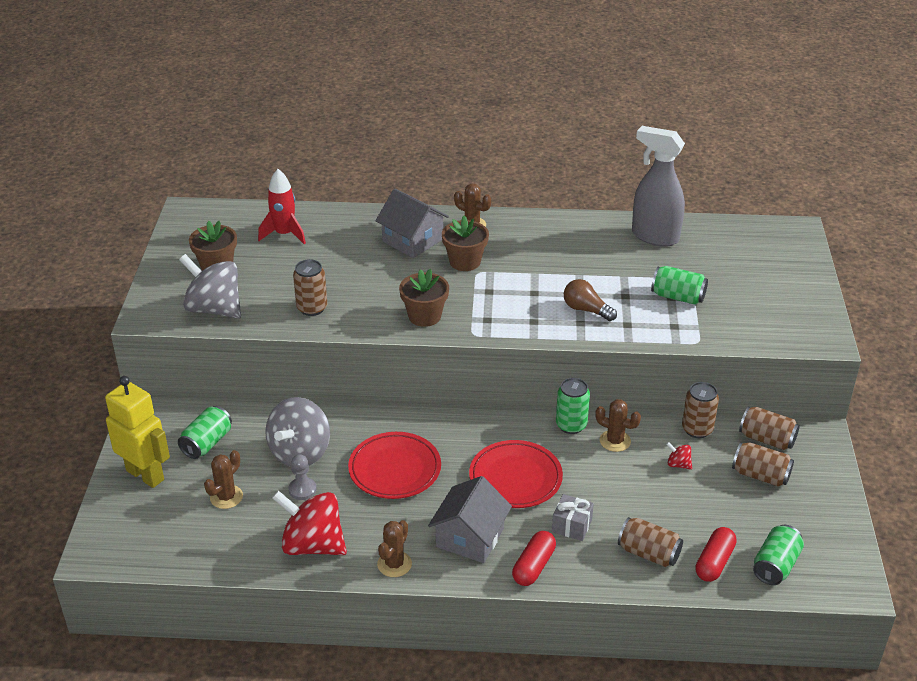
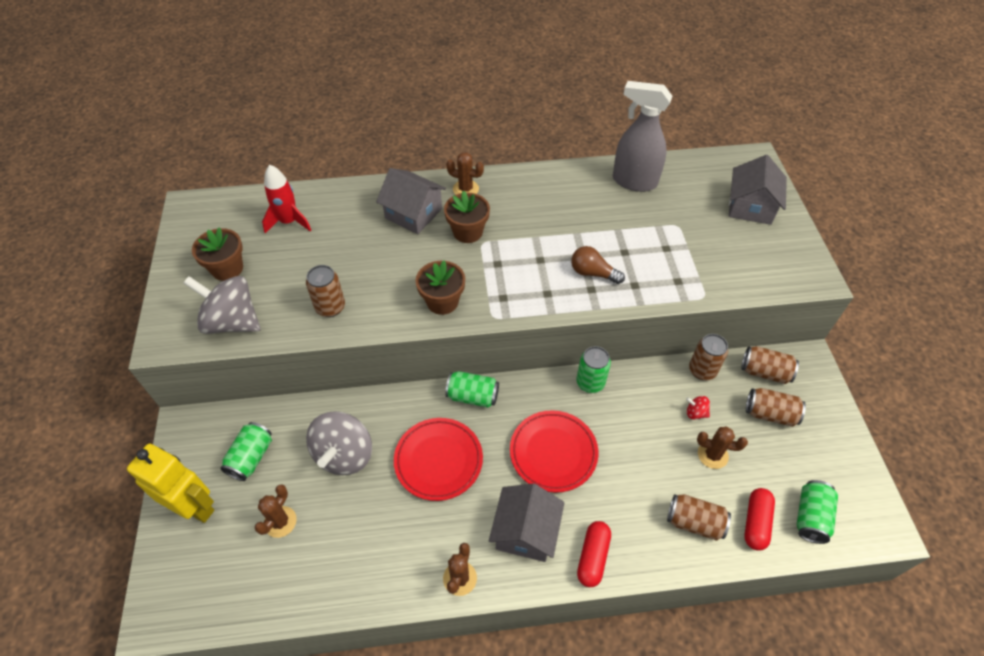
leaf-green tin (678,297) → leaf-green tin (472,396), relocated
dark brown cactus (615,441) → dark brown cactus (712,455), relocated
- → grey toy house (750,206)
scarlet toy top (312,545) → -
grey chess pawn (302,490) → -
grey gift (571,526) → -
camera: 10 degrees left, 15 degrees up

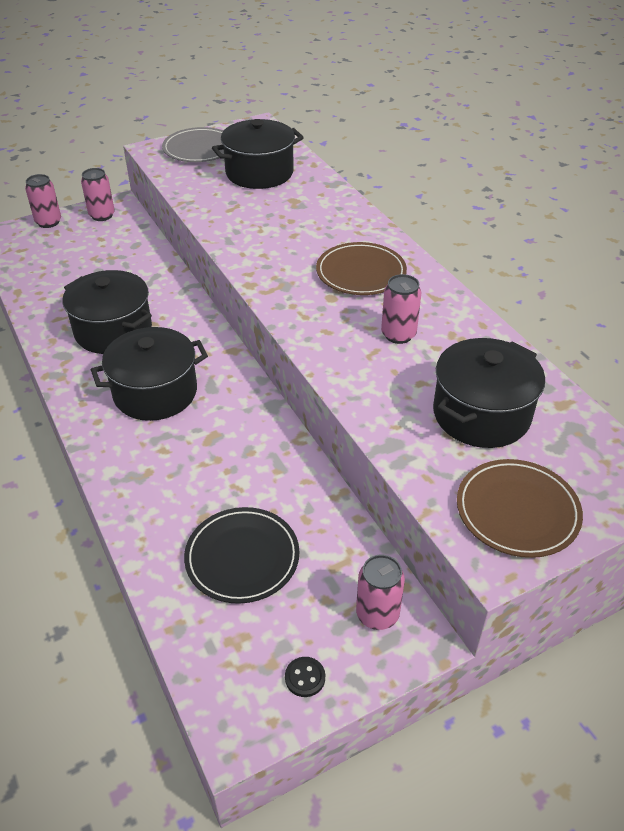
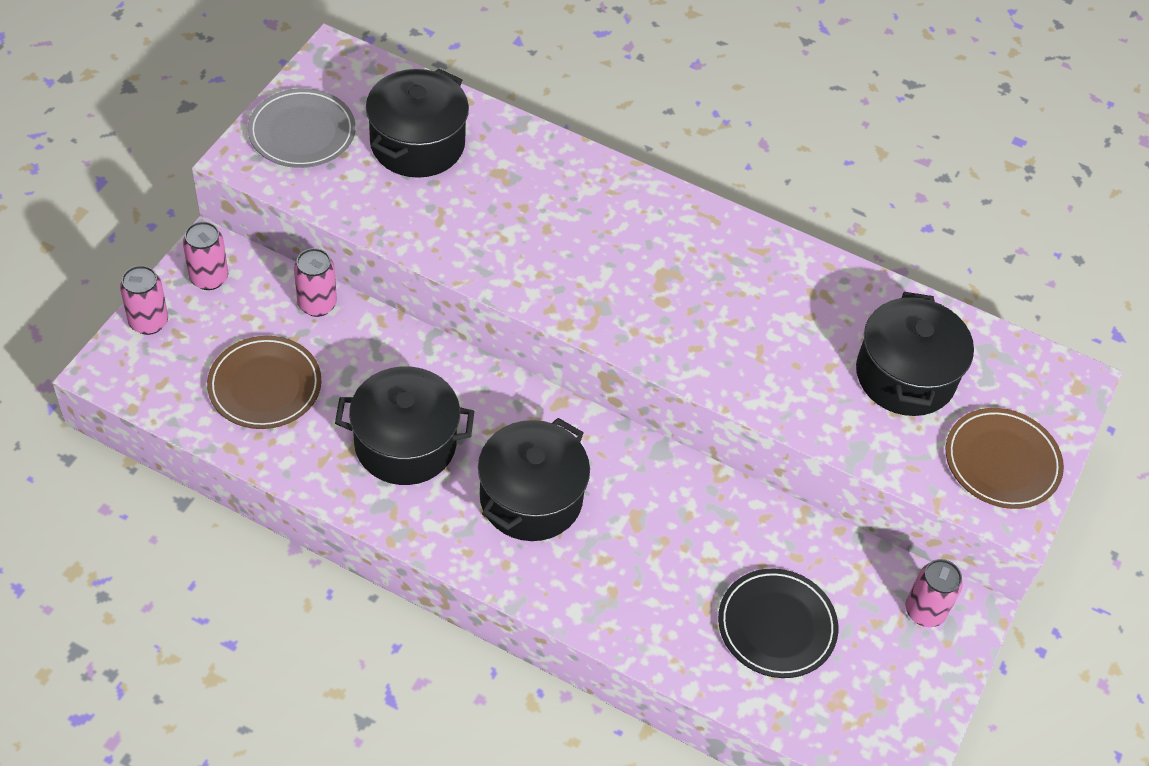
dark brown plate (361,273) → dark brown plate (265,386), relocated
rose-pink tin (398,334) → rose-pink tin (317,304), relocated
jet-black sewing button (305,677) → -
camera: 40 degrees left, 10 degrees up

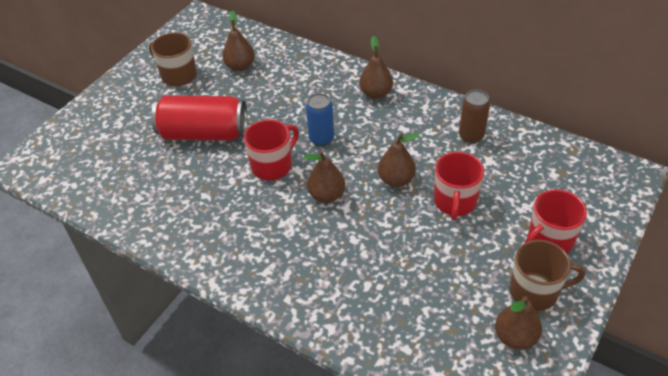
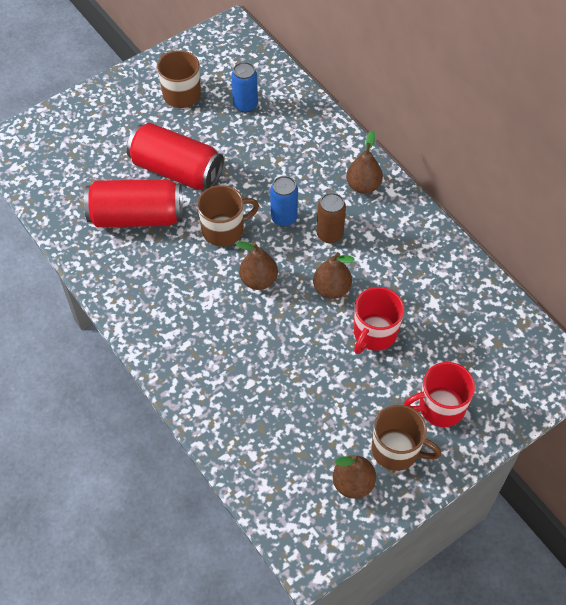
- → scarlet tin (137,217)
scarlet mug (273,165) → dark brown mug (224,230)
dark brown pear fruit (240,66) → blue tin (245,105)
dark brown tin (471,136) → dark brown tin (329,234), relocated
camera: 20 degrees right, 10 degrees up

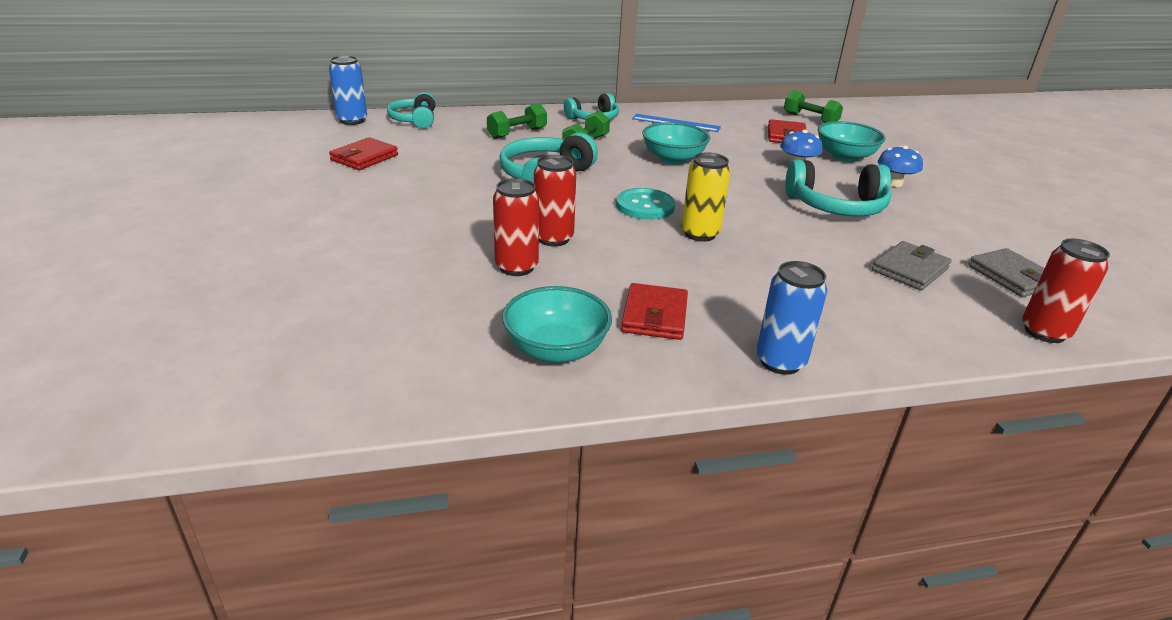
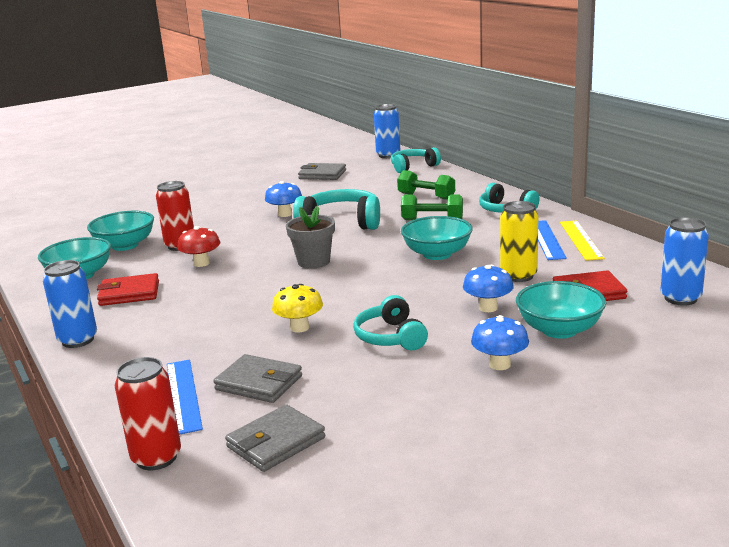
- → aqua serving bowl (125,245)
- → blue straightedge (183,395)
- → scarlet fungus (201,263)
- → blue fungus (285,214)
- → bright yellow fungus (299,328)
aqua sewing button (645,206) → grey flower pot (314,262)
scarlet card wallet (364,158) → grey card wallet (322,174)
aqua over-ear headphones (836,206) → aqua over-ear headphones (391,337), x0.66
bright yellow tin (700,234) → bright yellow tin (518,276), relocated
- → bright yellow straightedge (581,240)
leaf-green hand weight (810,119) → blue tin (680,298)
scarlet tin (553,238) → -
camera: 75 degrees right, 10 degrees down

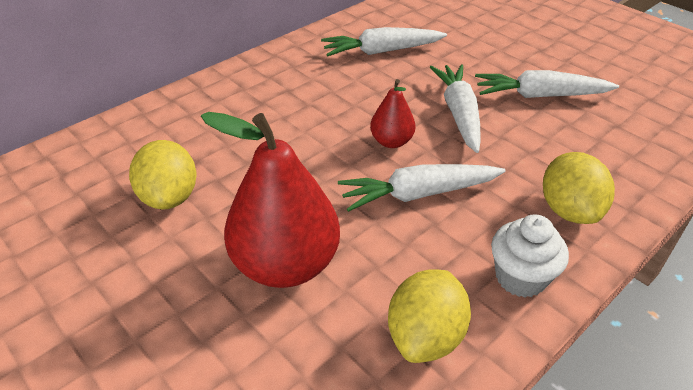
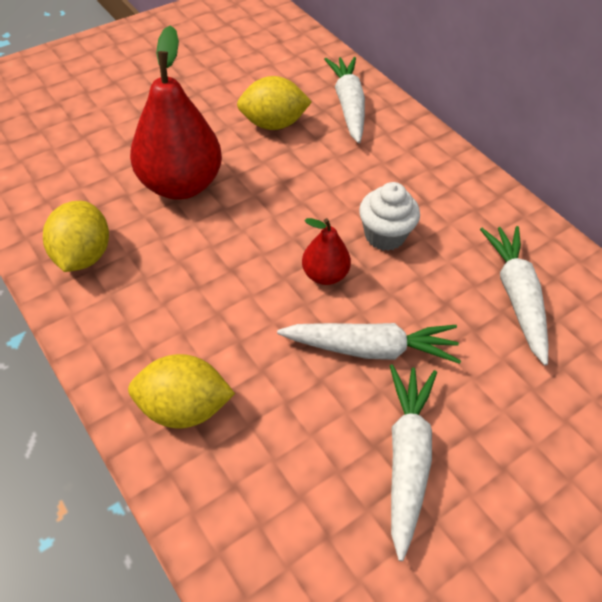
bright yellow toy lemon (425,336) → bright yellow toy lemon (83,255), 60 degrees clockwise
snow-white toy carrot (419,194) → snow-white toy carrot (348,106), relocated
snow-white muffin (520,277) → snow-white muffin (384,235), relocated
camera: 95 degrees right, 10 degrees up

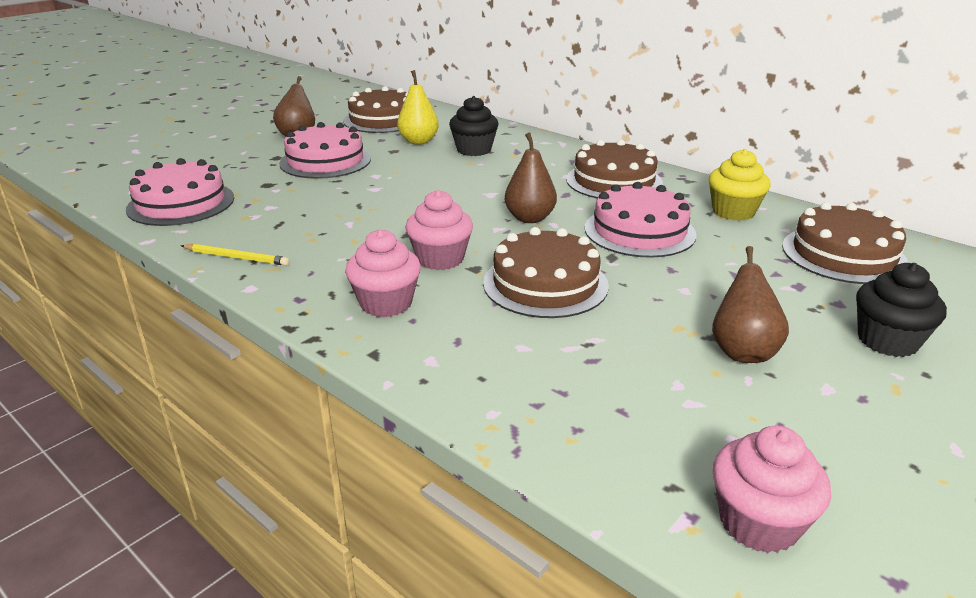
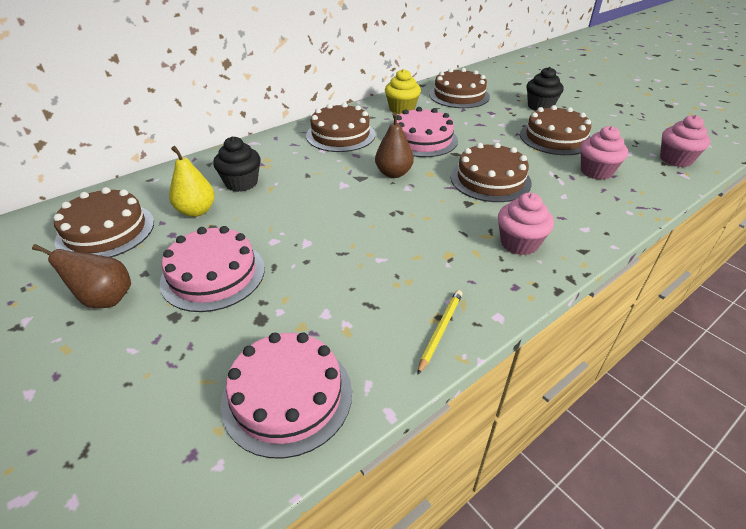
dark brown pear fruit (742,351) → dark brown layer cake (555,138)
rose-pink muffin (440,259) → rose-pink muffin (596,171), relocated
camera: 80 degrees left, 10 degrees up

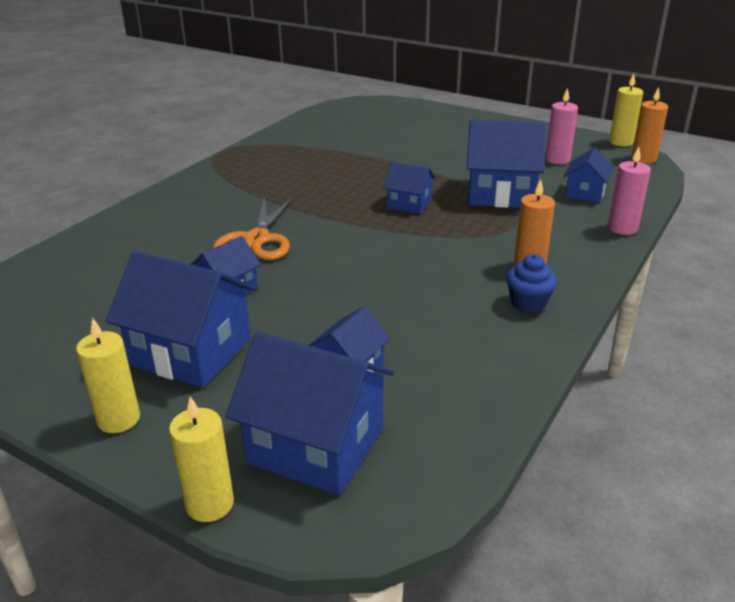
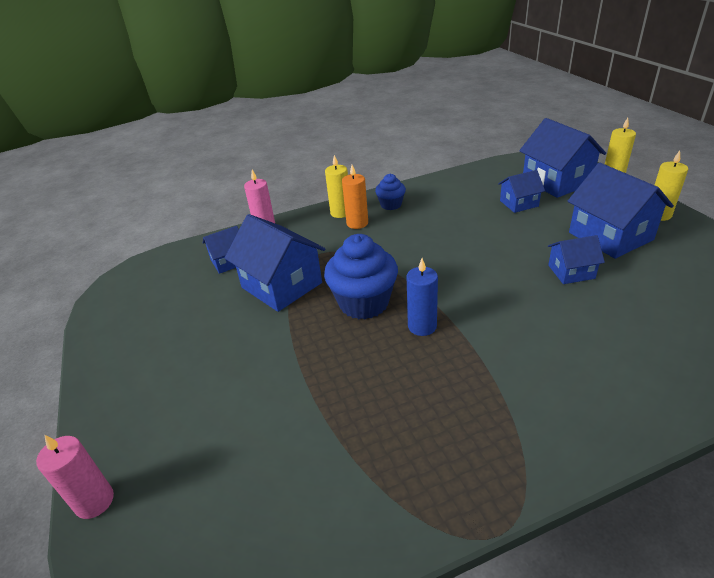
rose-pink wax candle (557,159) → rose-pink wax candle (94,501), relocated
blue toy house (409,204) → blue muffin (364,303)
bright yellow wax candle (621,142) → bright yellow wax candle (341,212), relocated
- → blue wax candle (422,326)
orange pair of scissors (257,239) → -
orange wax candle (643,158) → -
camera: 140 degrees left, 5 degrees up

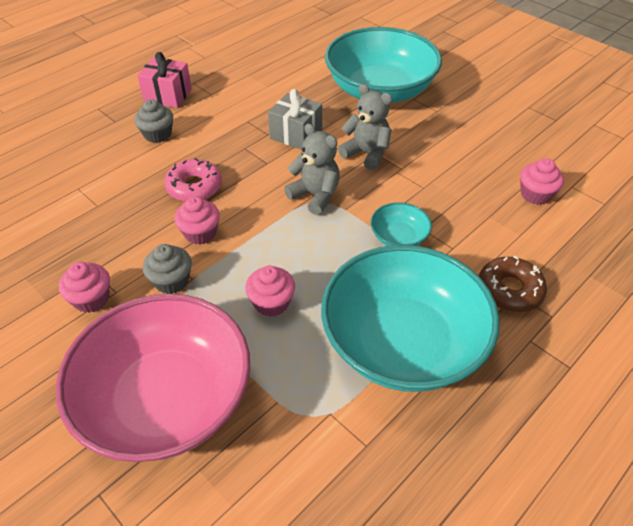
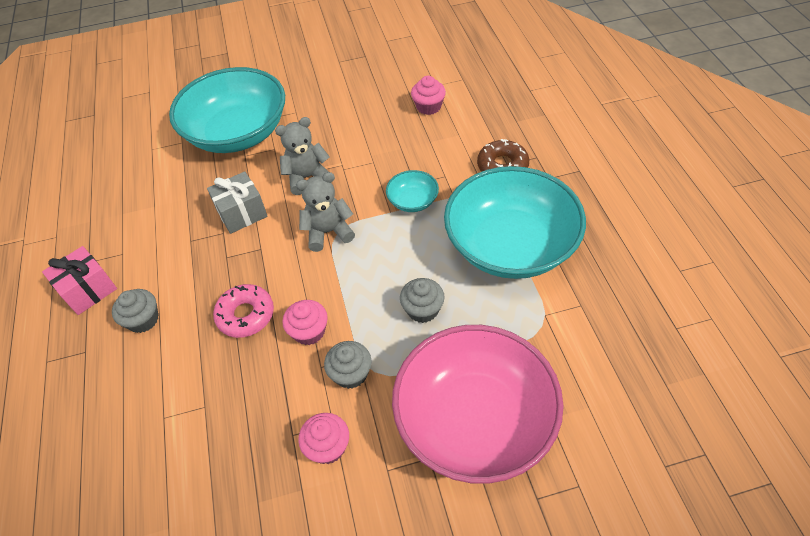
rose-pink muffin (271,303) → grey muffin (422,310)
camera: 55 degrees left, 5 degrees up

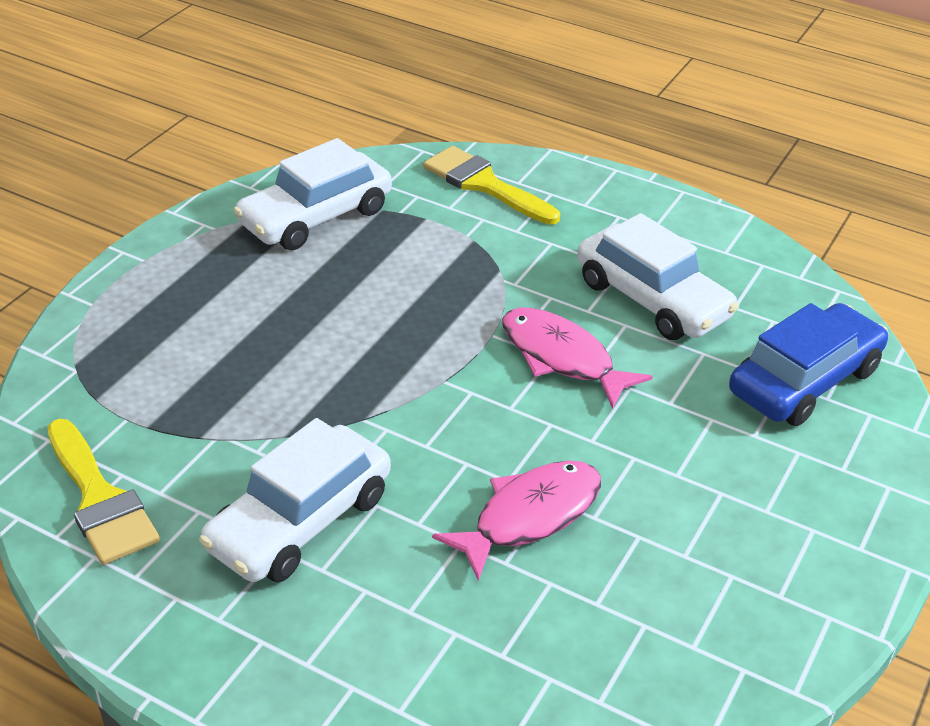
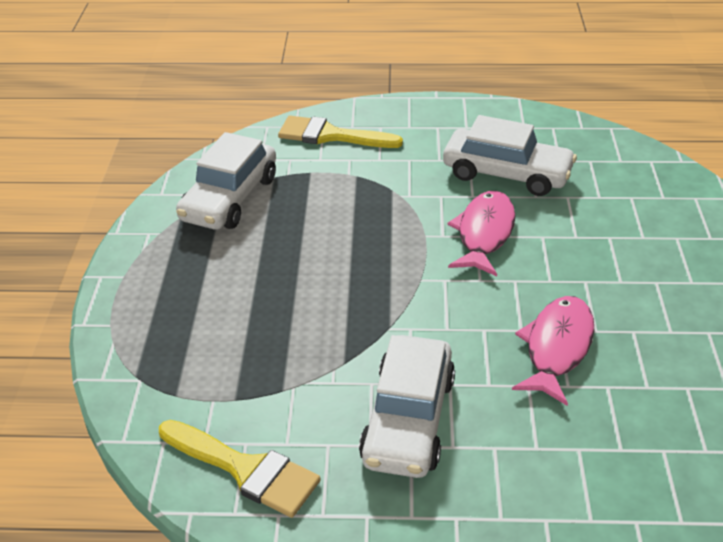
rose-pink fish figure (562,358) → rose-pink fish figure (484,233), 90 degrees clockwise
blue car (804,381) → -
camera: 25 degrees left, 0 degrees up

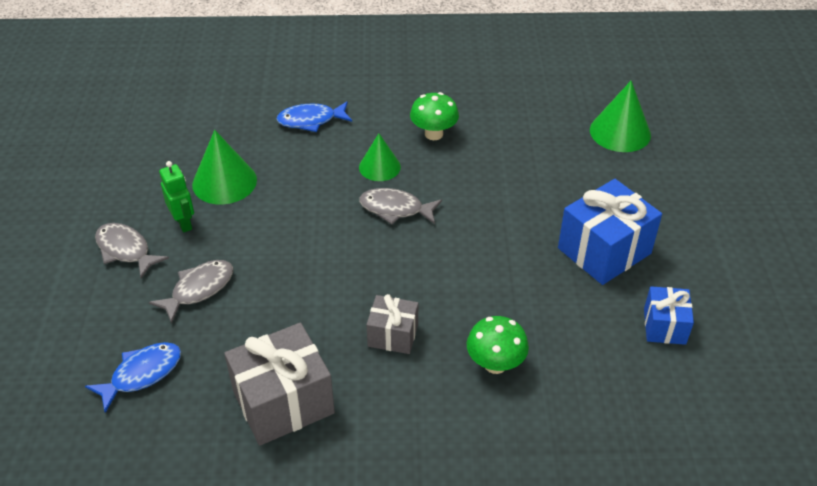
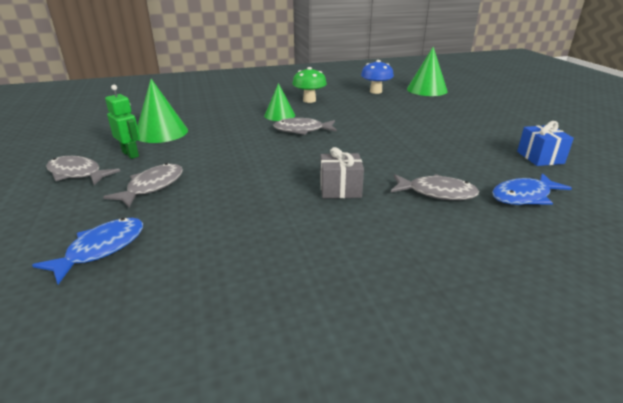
- → blue fungus (375,91)
leaf-green fungus (495,364) → grey fish figure (437,193)
blue fish figure (311,120) → blue fish figure (524,196), relocated
grey gift (283,402) → -
blue gift (604,251) → -
camera: 15 degrees left, 15 degrees down

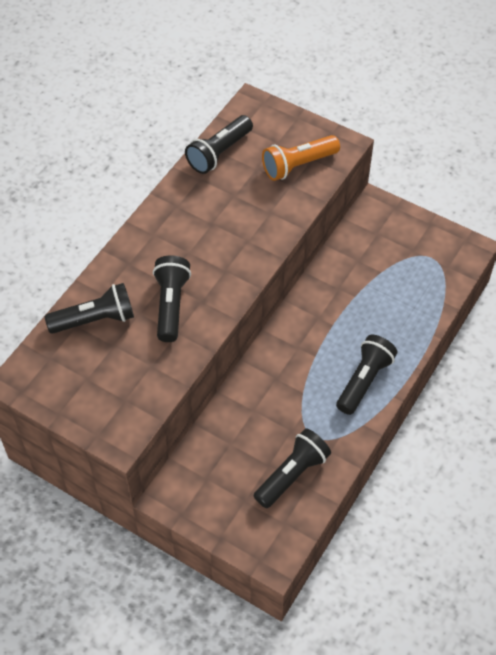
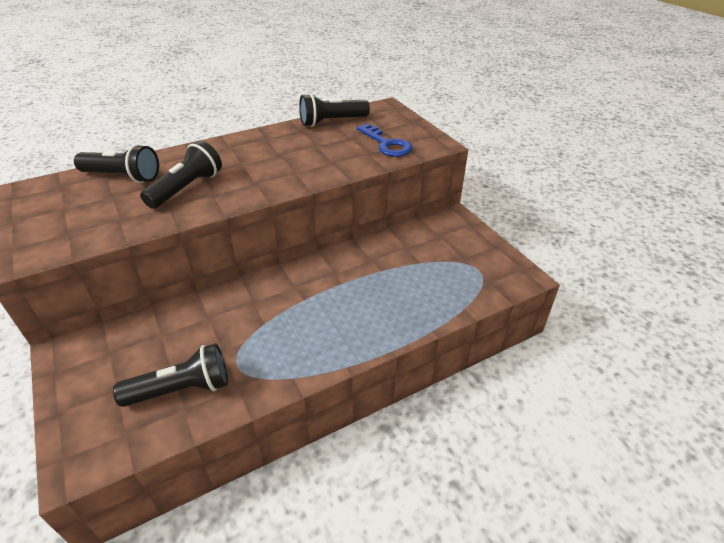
orange pocket torch (298,165) → blue key (386,144)
jet-black pocket torch (364,381) → -
camera: 30 degrees right, 15 degrees down

